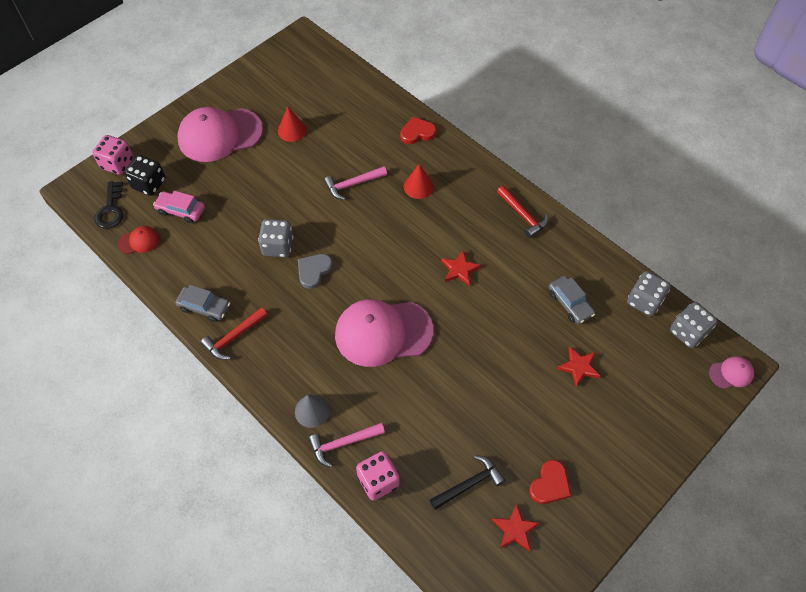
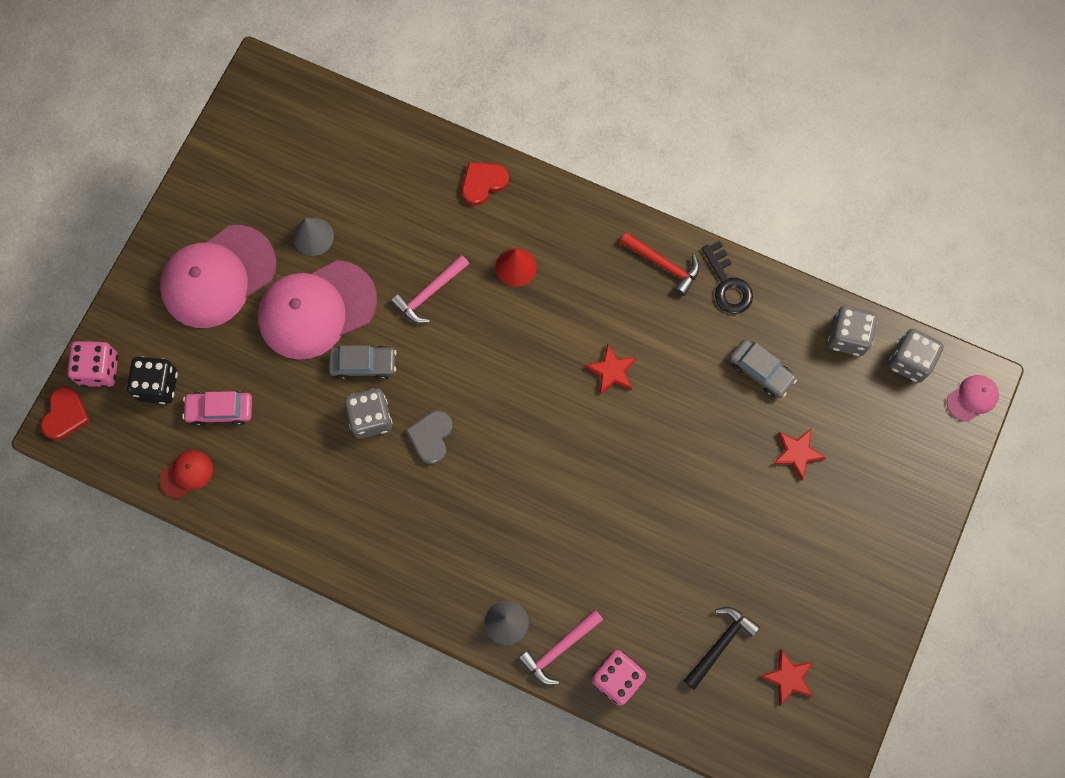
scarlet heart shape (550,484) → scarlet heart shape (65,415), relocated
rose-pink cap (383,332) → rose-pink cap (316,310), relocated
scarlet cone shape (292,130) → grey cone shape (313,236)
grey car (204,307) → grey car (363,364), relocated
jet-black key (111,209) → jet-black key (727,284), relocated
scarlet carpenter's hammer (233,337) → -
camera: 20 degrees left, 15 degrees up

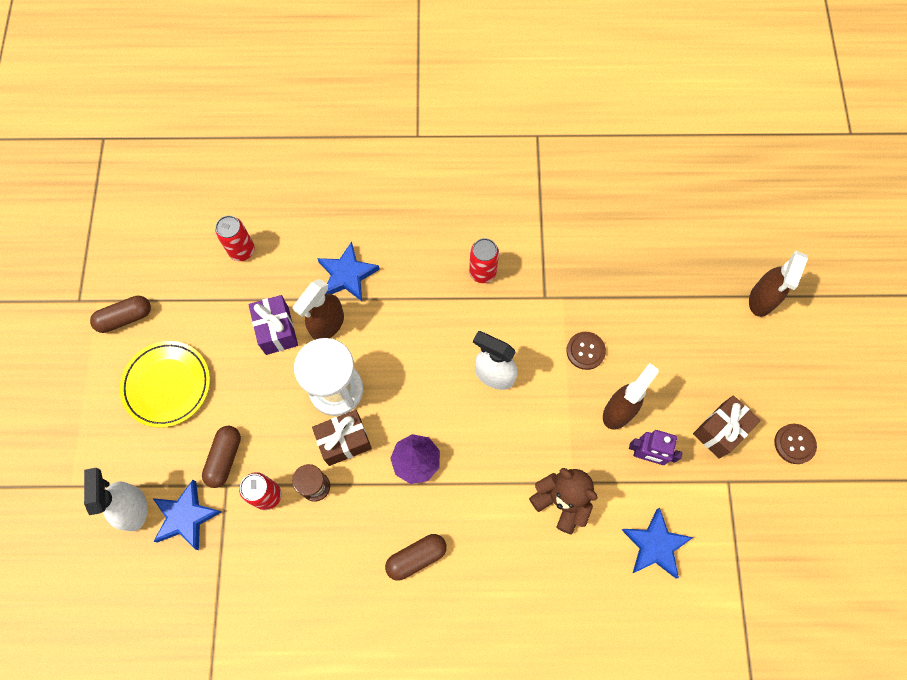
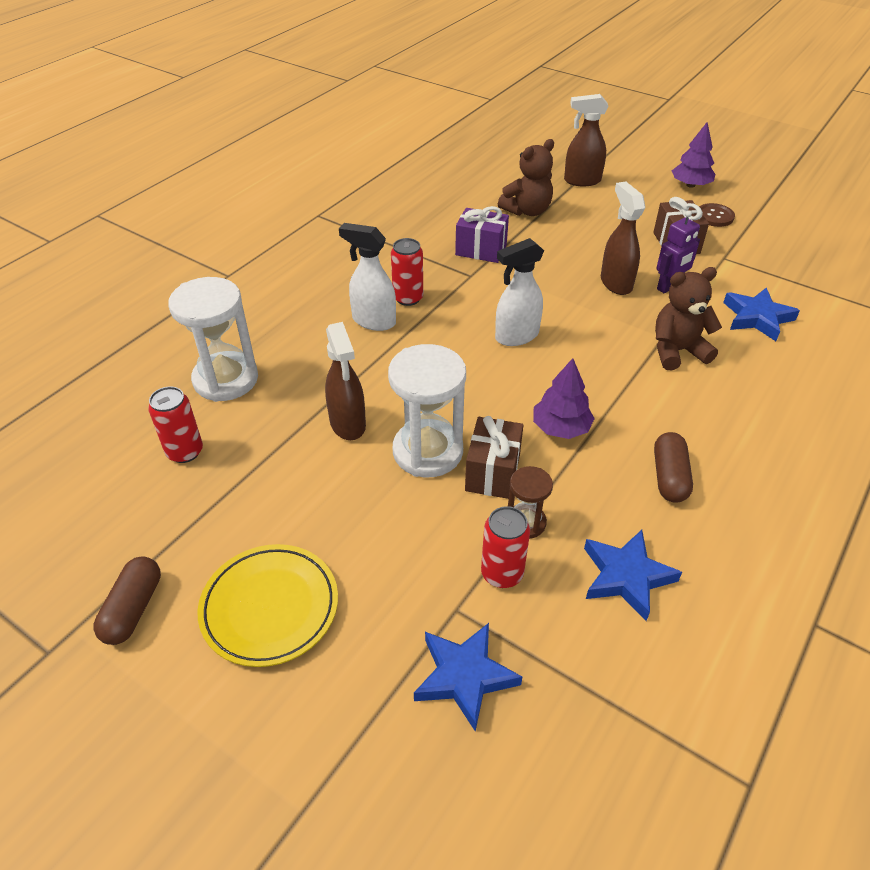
- → snow-white sandglass (226,379)
snow-white spray cleaner (134,508) → snow-white spray cleaner (373,321), relocated
royal purple gift (277,330) → royal purple gift (481,250), relocated
- → dark brown teddy bear (527,211)
dark brown spray cleaner (761,300) → dark brown spray cleaner (581,181), 120 degrees clockwise
blue star shape (347,275) → blue star shape (626,576), relocated
- → royal purple tree (690,185)
dark brown capsule (224,458) → -
dark brown sewing button (585,351) → -
camera: 55 degrees left, 25 degrees down

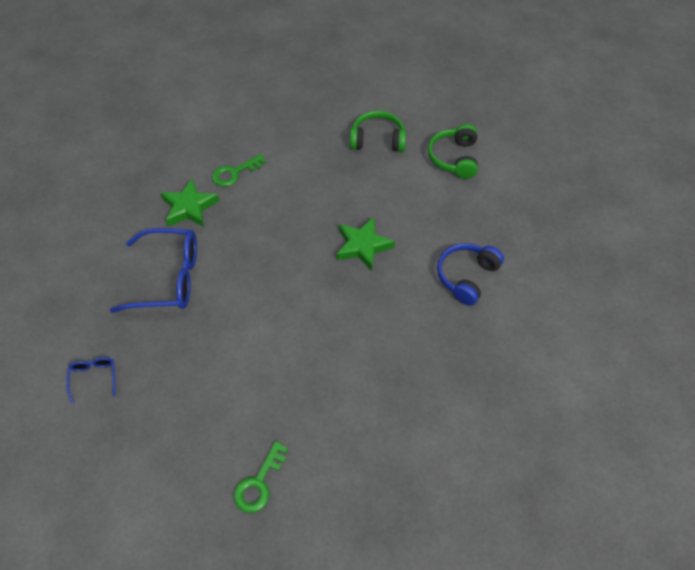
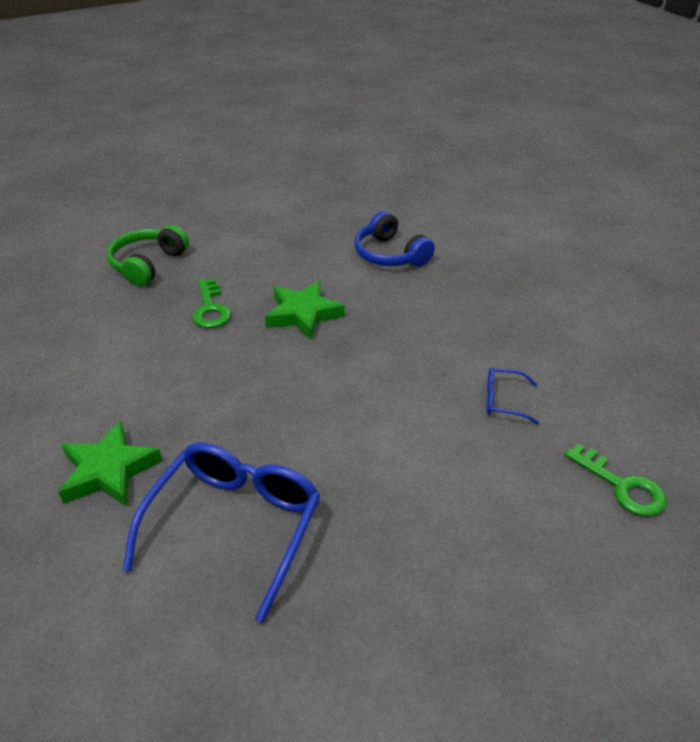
leaf-green key (234,173) → leaf-green key (210,309), relocated
blue glasses (94,378) → blue glasses (503,400), relocated
leaf-green over-ear headphones (454,158) → -
camera: 70 degrees left, 15 degrees down

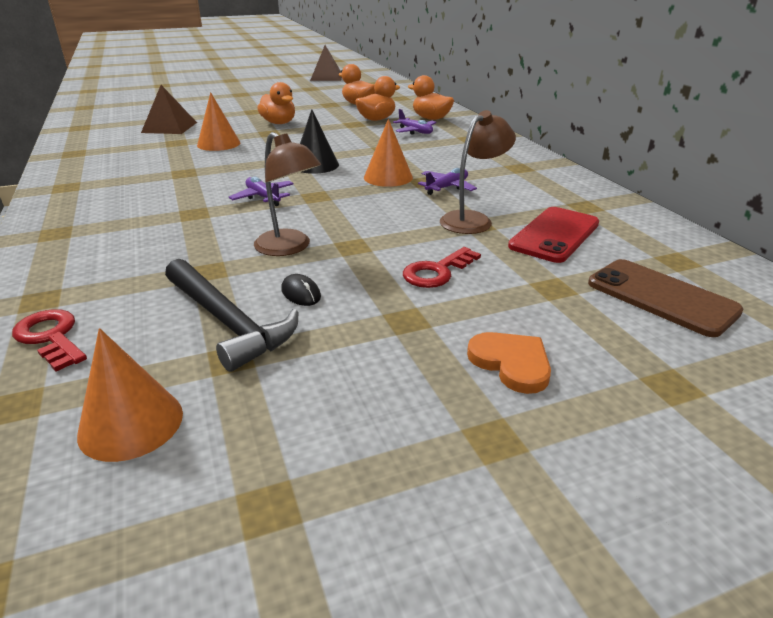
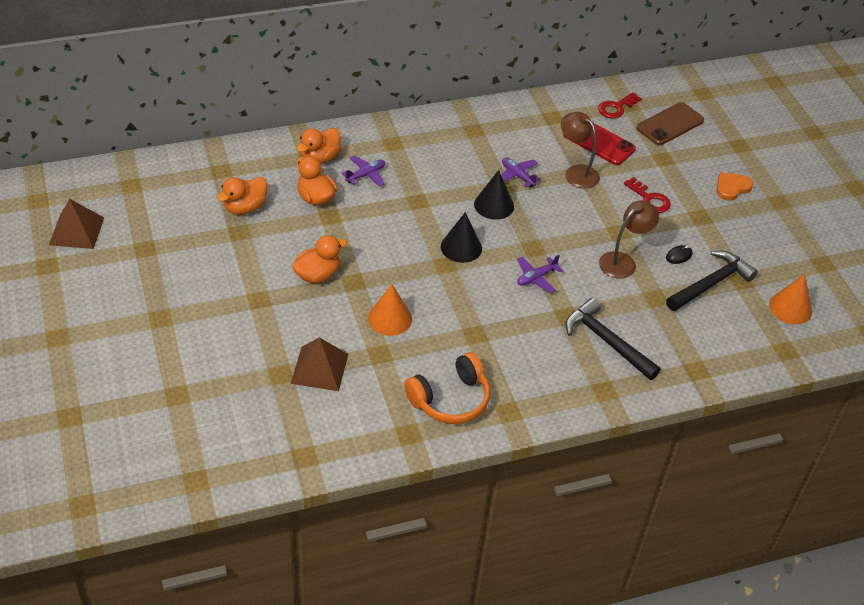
- → orange over-ear headphones (450,399)
orange cone shape (388,177) → jet-black cone shape (494,205)
- → jet-black carpenter's hammer (607,341)
scarlet key (51,337) → scarlet key (616,108), relocated
camera: 90 degrees left, 15 degrees up

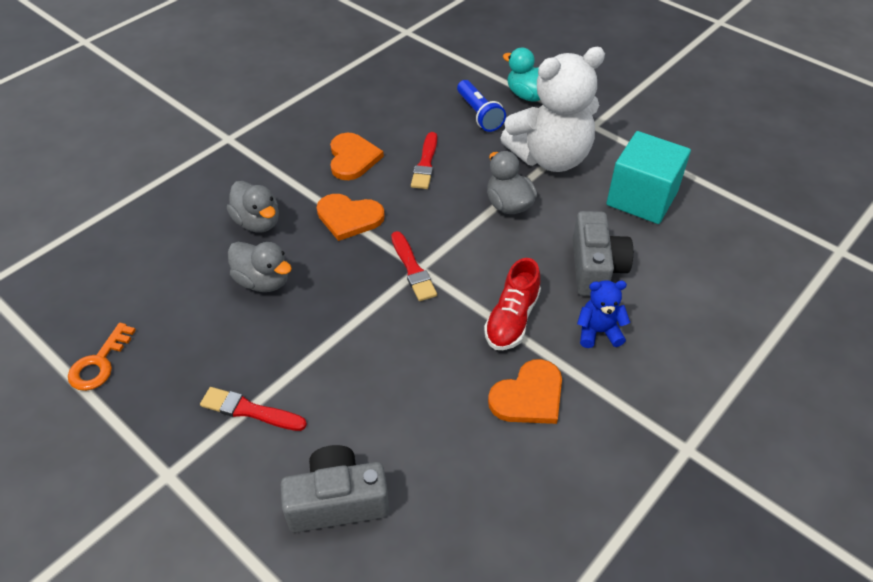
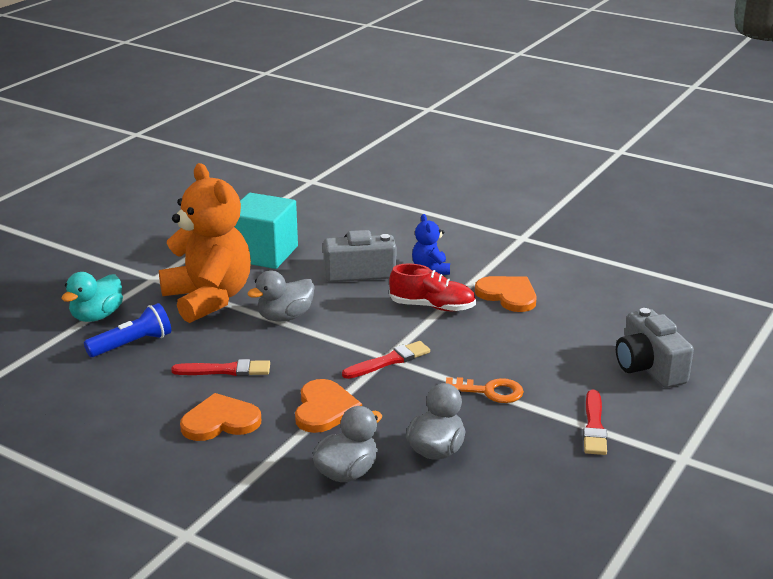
snow-white teddy bear (550,158) → orange teddy bear (209,298)
orange key (99,363) → orange key (490,391), relocated
camera: 100 degrees left, 20 degrees down

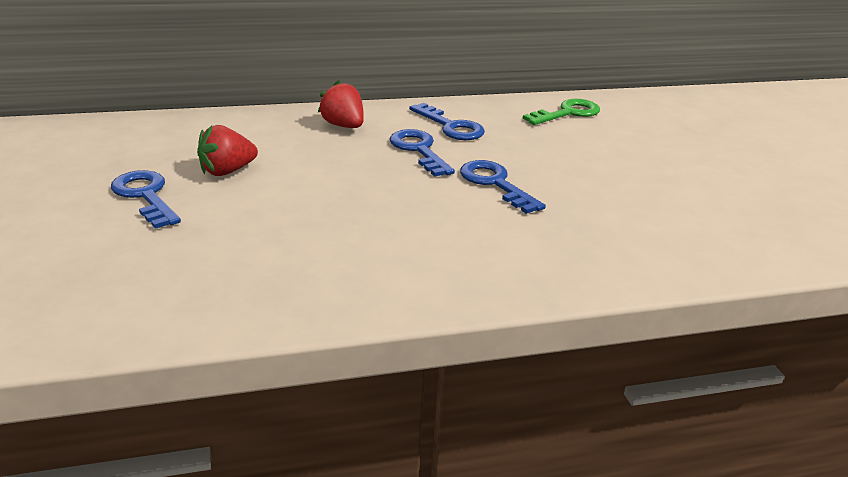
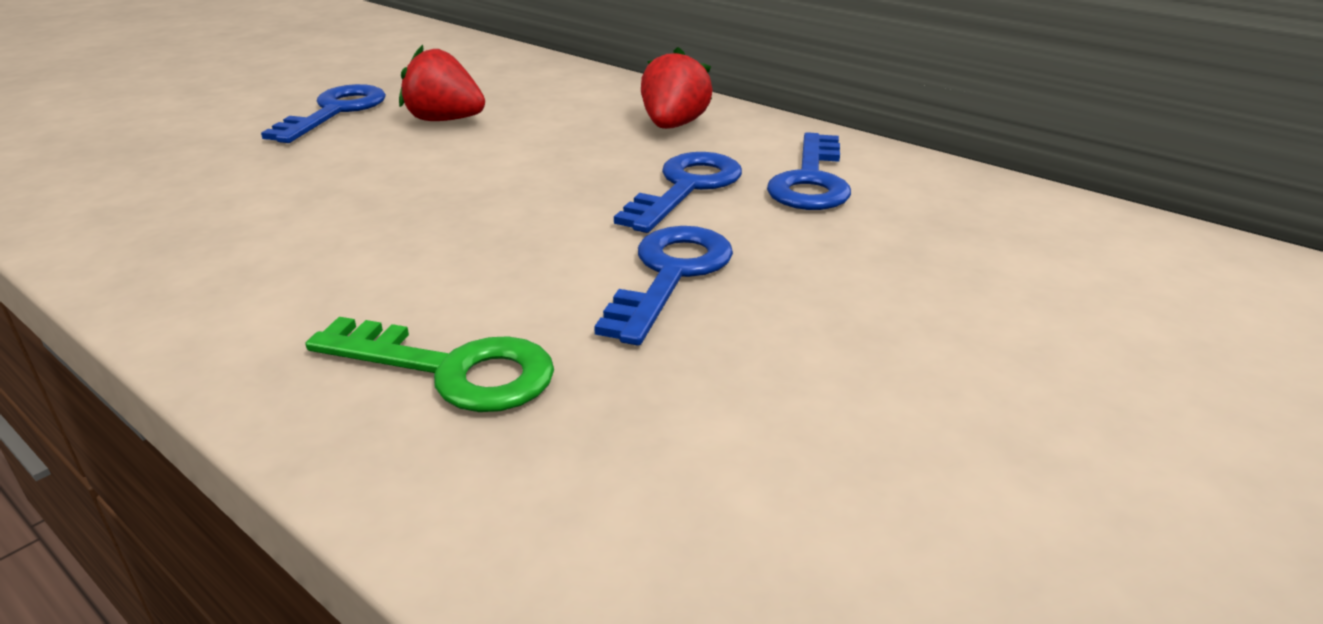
leaf-green key (567,113) → leaf-green key (452,370), relocated
camera: 55 degrees right, 0 degrees up

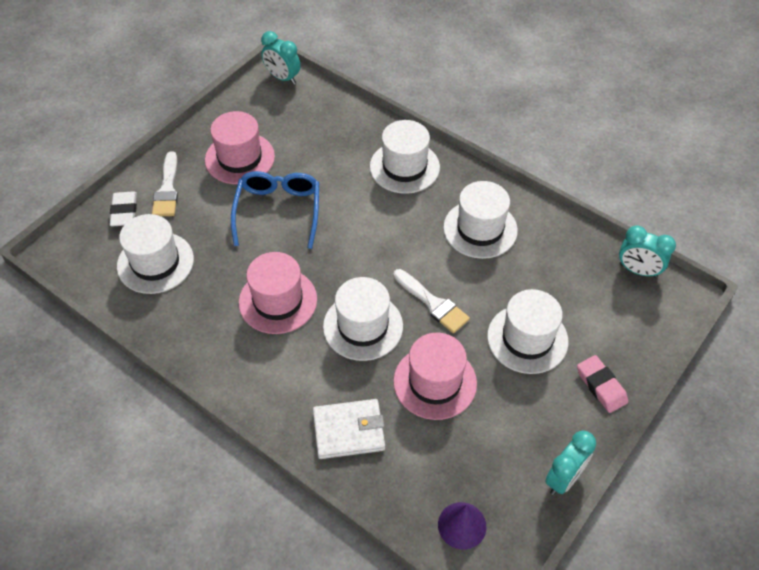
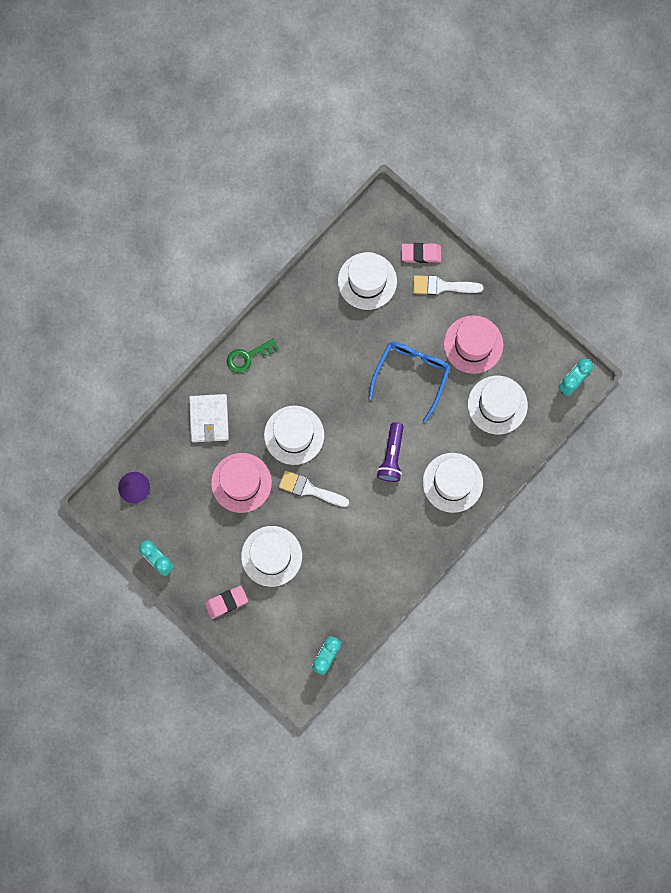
- → leaf-green key (248,356)
snow-white paint brush (433,303) → snow-white paint brush (310,489), 60 degrees clockwise
blue glasses (278,211) → blue glasses (411,375), 75 degrees counterclockwise
- → royal purple pocket torch (391,456)
snow-white gum eraser (124,212) → rose-pink gum eraser (421,254)
snow-white top hat (480,229) → snow-white top hat (497,405), relocated
rose-pink top hat (278,301) → -
camera: 95 degrees right, 25 degrees up

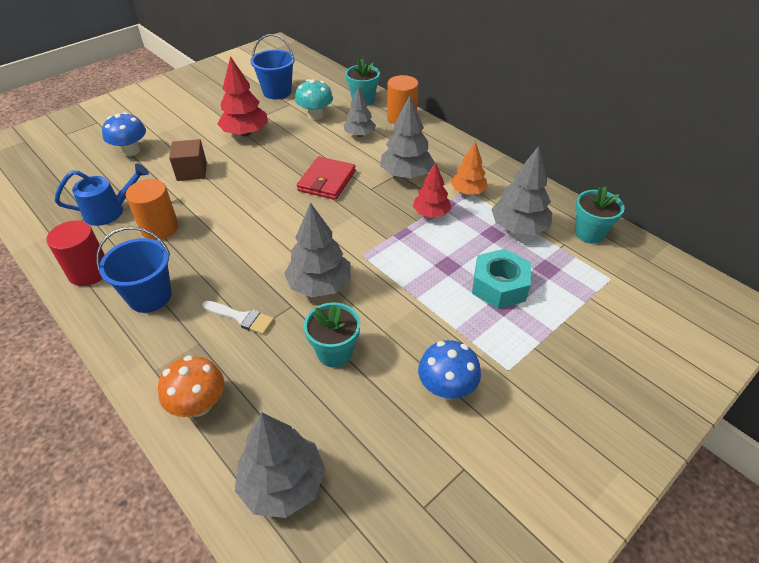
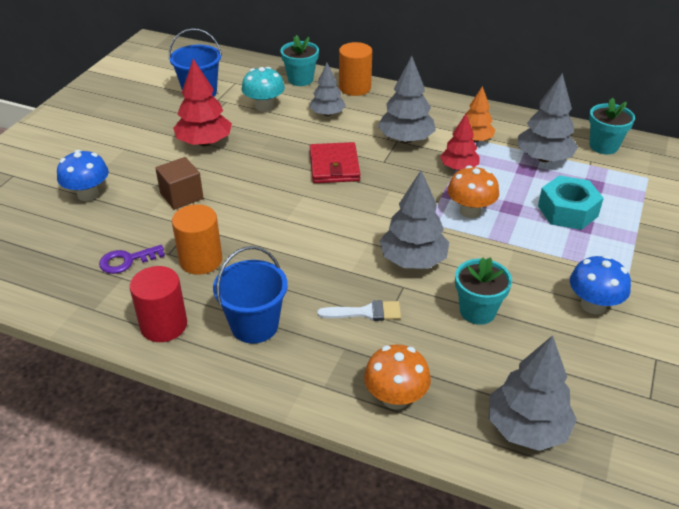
blue watering pot (110,211) → royal purple key (127,261)
- → orange fungus (470,211)
camera: 25 degrees left, 5 degrees down

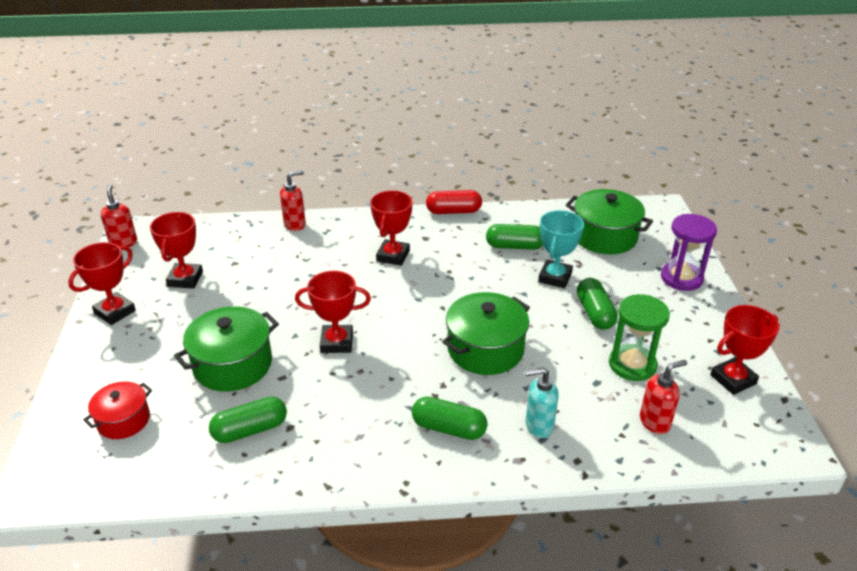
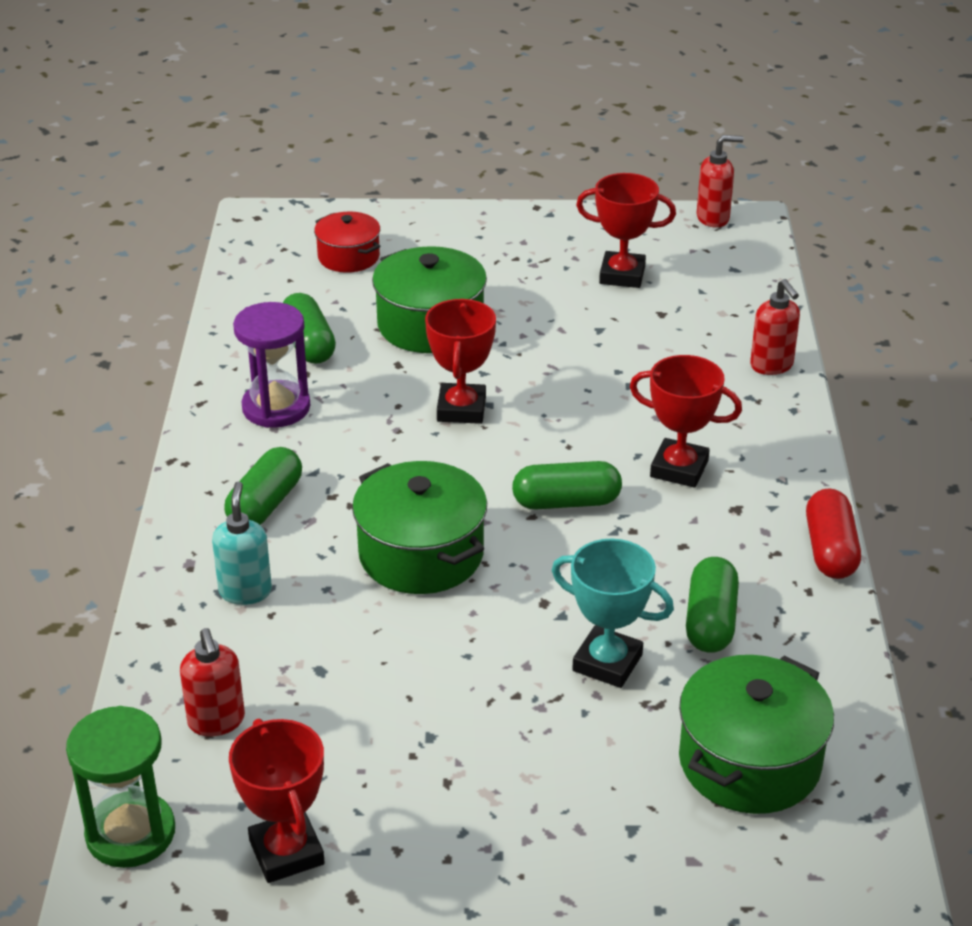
leaf-green sandglass (632,364) → leaf-green sandglass (130,833), relocated
royal purple sandglass (681,278) → royal purple sandglass (276,407), relocated
leaf-green capsule (594,313) → leaf-green capsule (566,502), relocated
scarlet award cup (115,312) → -
camera: 95 degrees right, 0 degrees up

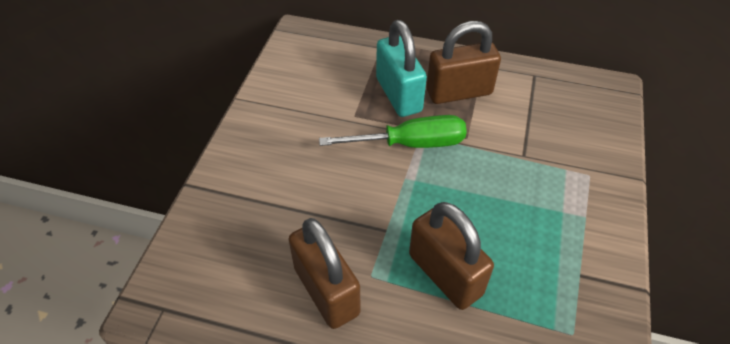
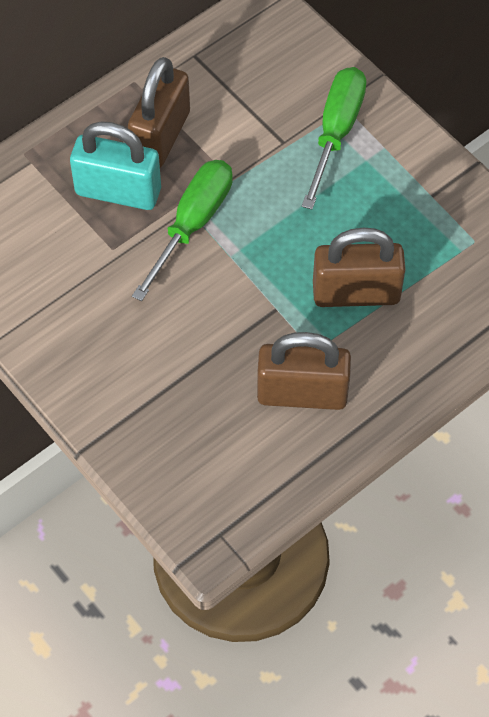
- → leaf-green screwdriver (336,132)
camera: 55 degrees left, 10 degrees up

